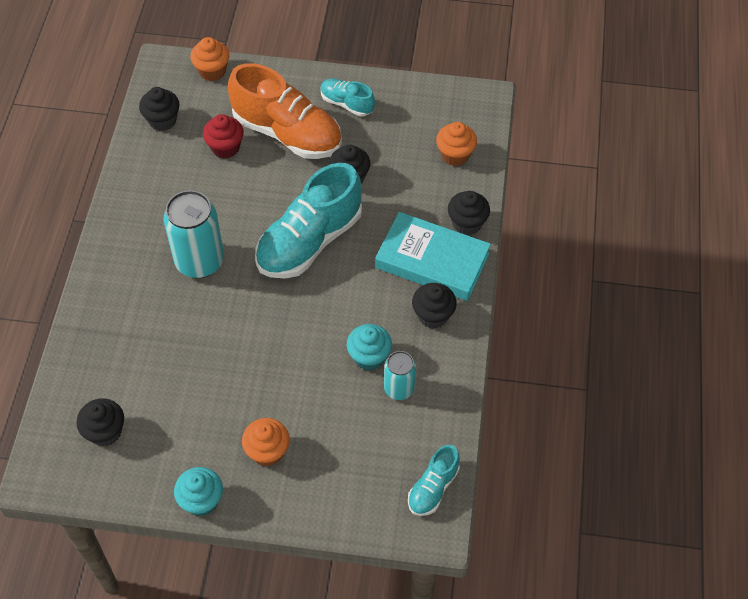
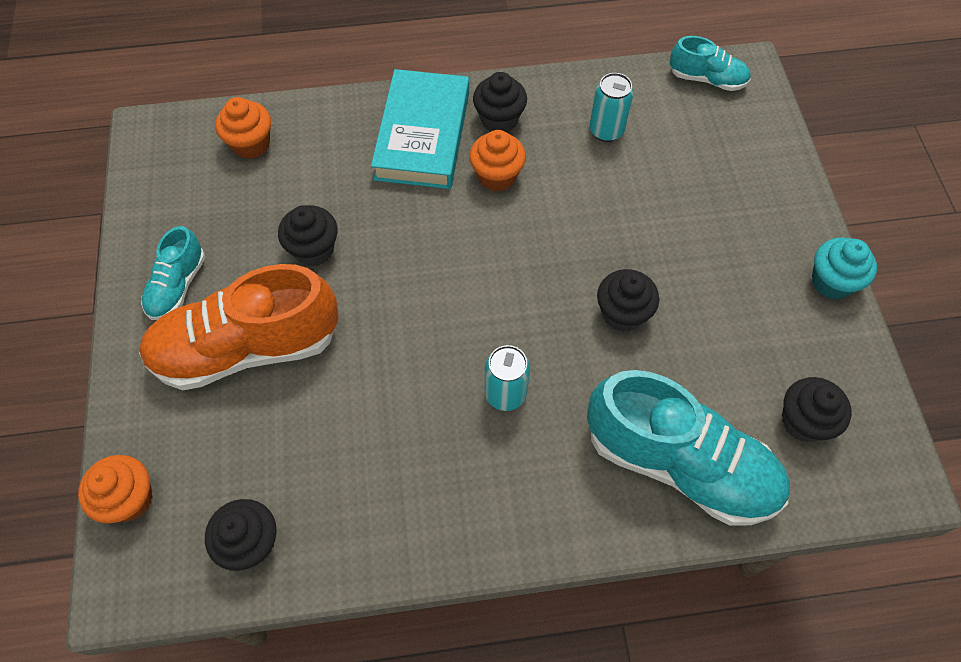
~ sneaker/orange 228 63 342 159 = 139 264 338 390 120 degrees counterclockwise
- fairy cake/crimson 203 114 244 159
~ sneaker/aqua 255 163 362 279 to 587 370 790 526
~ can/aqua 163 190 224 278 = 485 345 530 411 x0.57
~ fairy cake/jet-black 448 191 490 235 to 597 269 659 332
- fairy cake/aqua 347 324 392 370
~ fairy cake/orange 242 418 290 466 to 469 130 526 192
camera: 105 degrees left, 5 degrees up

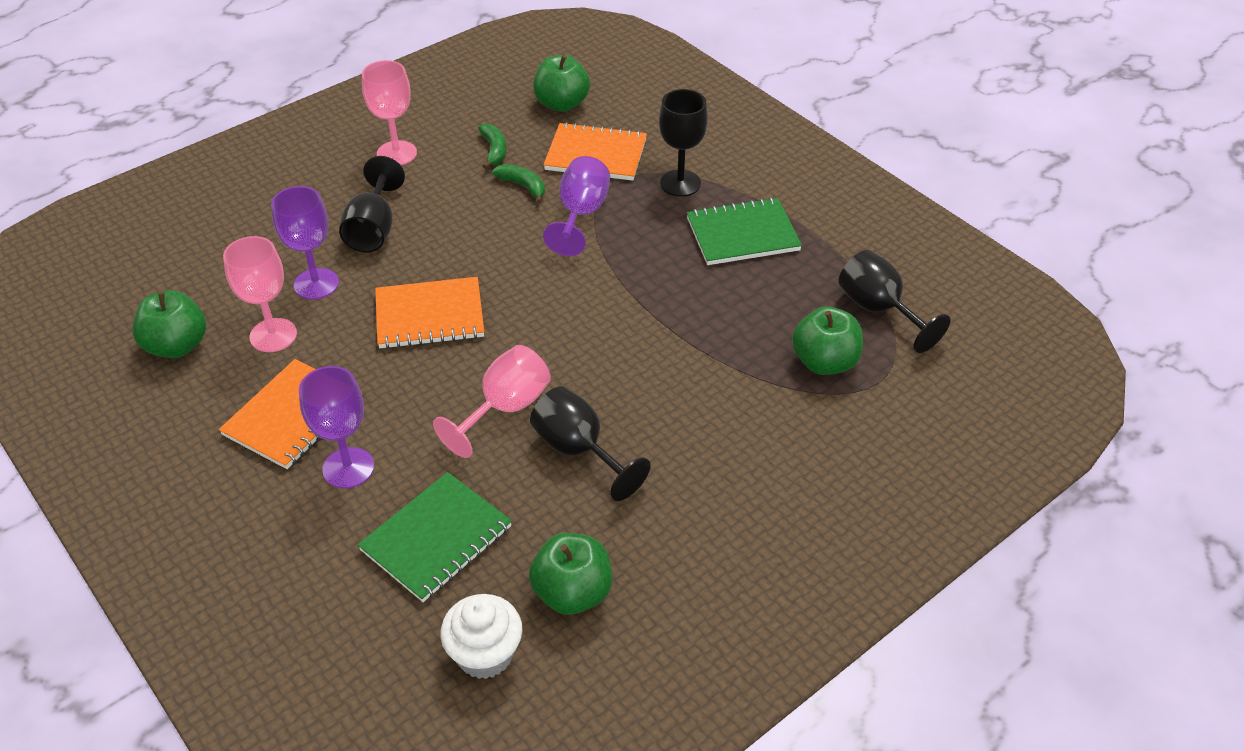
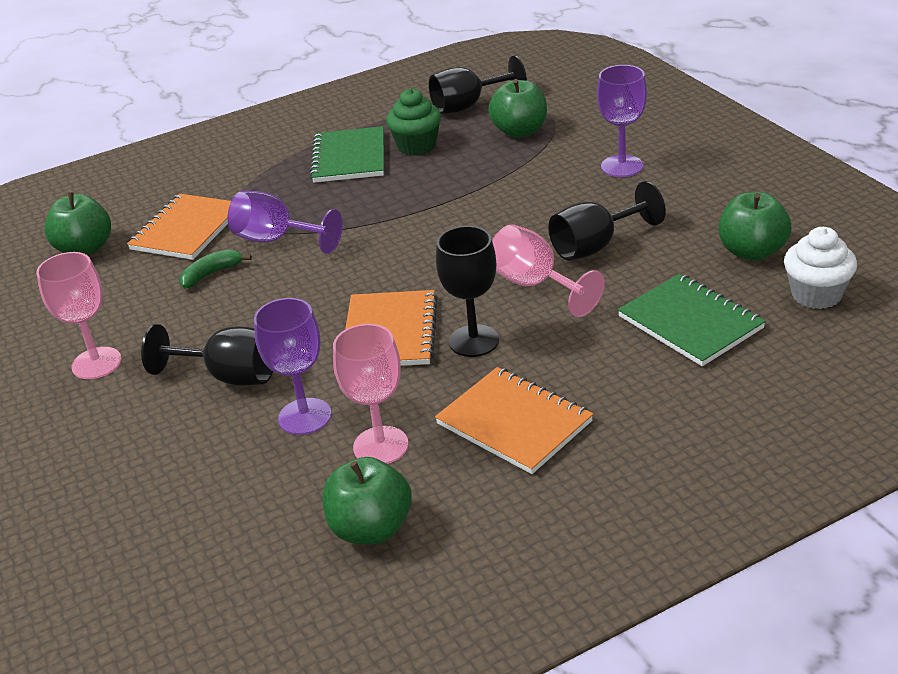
~ chalice/jet-black 659 89 708 197 to 436 226 499 357
- banana/green 478 123 506 169
~ chalice/royal purple 299 366 374 488 to 597 65 647 177
+ fairy cake/green 386 88 441 156
camera: 75 degrees left, 10 degrees down

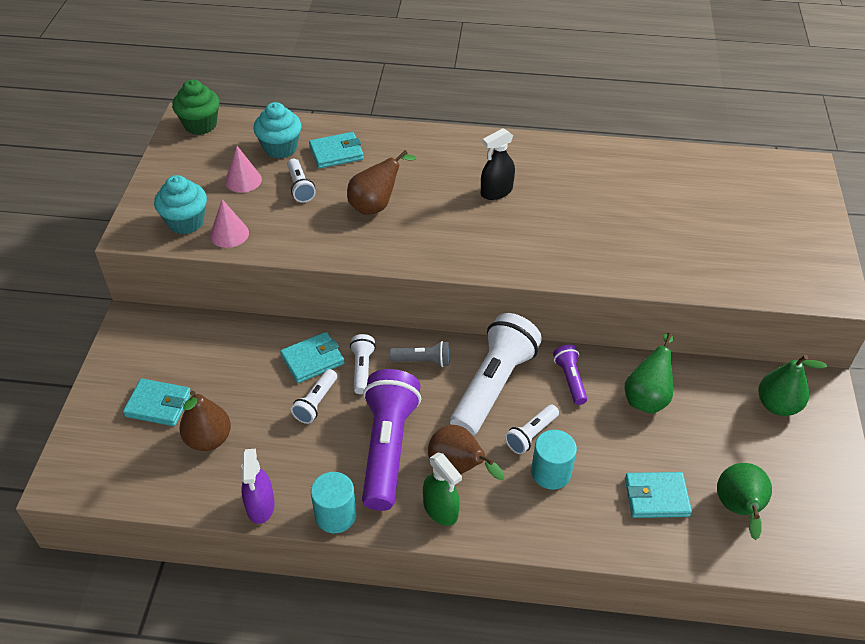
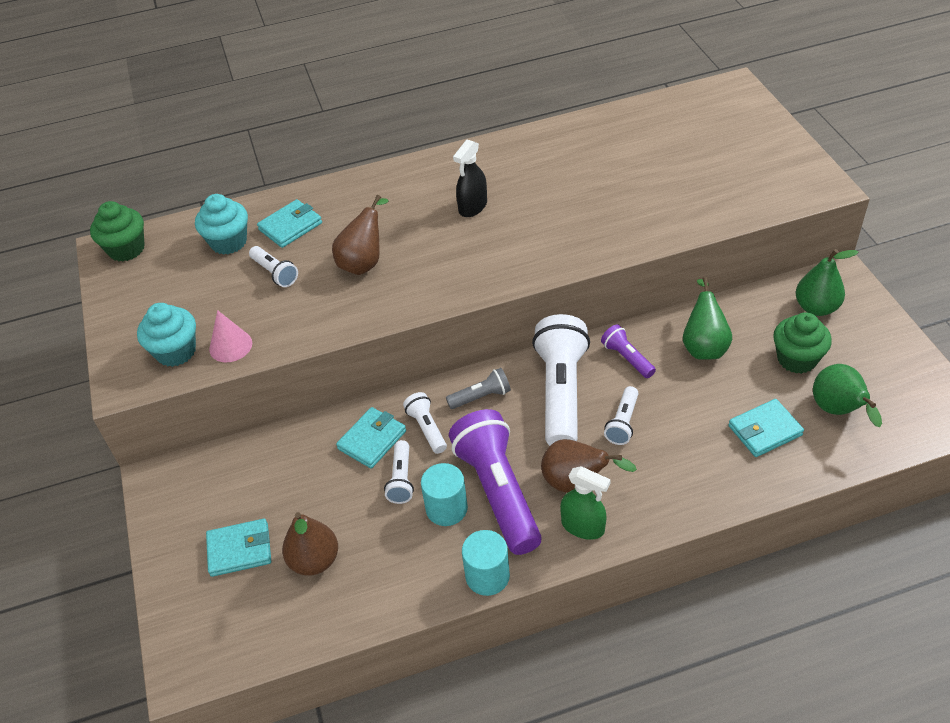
- solid cone/rose-pink 225 146 262 193
~ cylinder shape/aqua 531 430 577 490 to 421 463 468 526
- spray cleaner/royal purple 241 449 275 524
+ fairy cake/green 773 312 832 374
camera: 20 degrees left, 0 degrees up

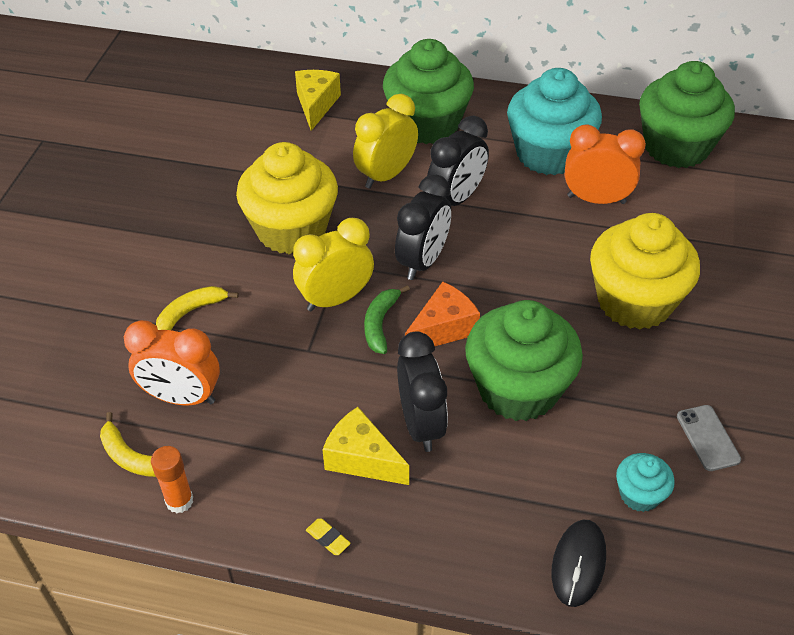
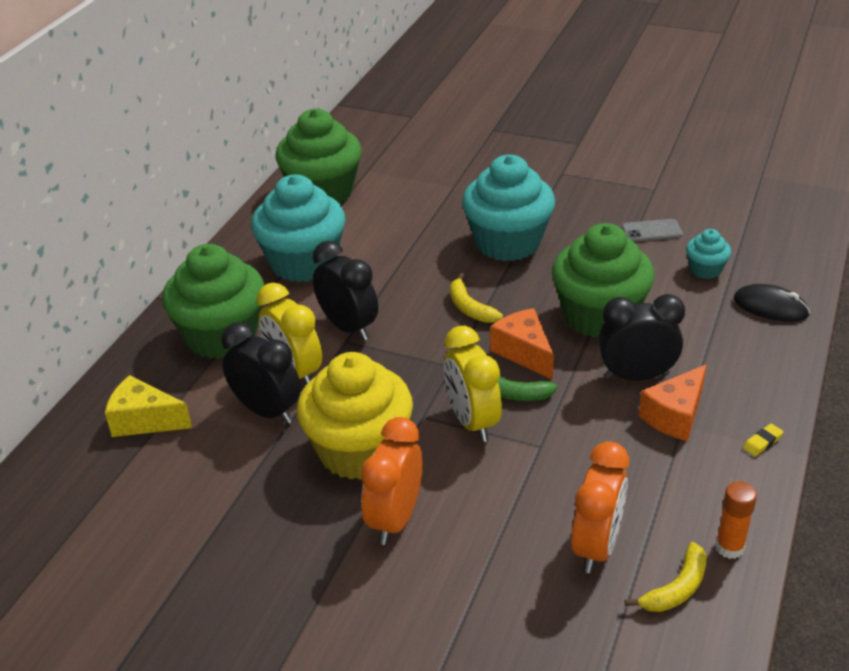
~ bedside clock/orange 565 124 646 204 to 361 417 422 545
~ bedside clock/jet-black 395 174 451 280 to 221 322 301 424
~ fairy cake/bright yellow 590 213 700 330 to fairy cake/aqua 462 155 555 261
~ banana/bright yellow 156 286 238 330 to 450 273 503 323
~ cheese/bright yellow 323 407 409 485 to cheese/orange 639 364 707 441
camera: 80 degrees left, 10 degrees down

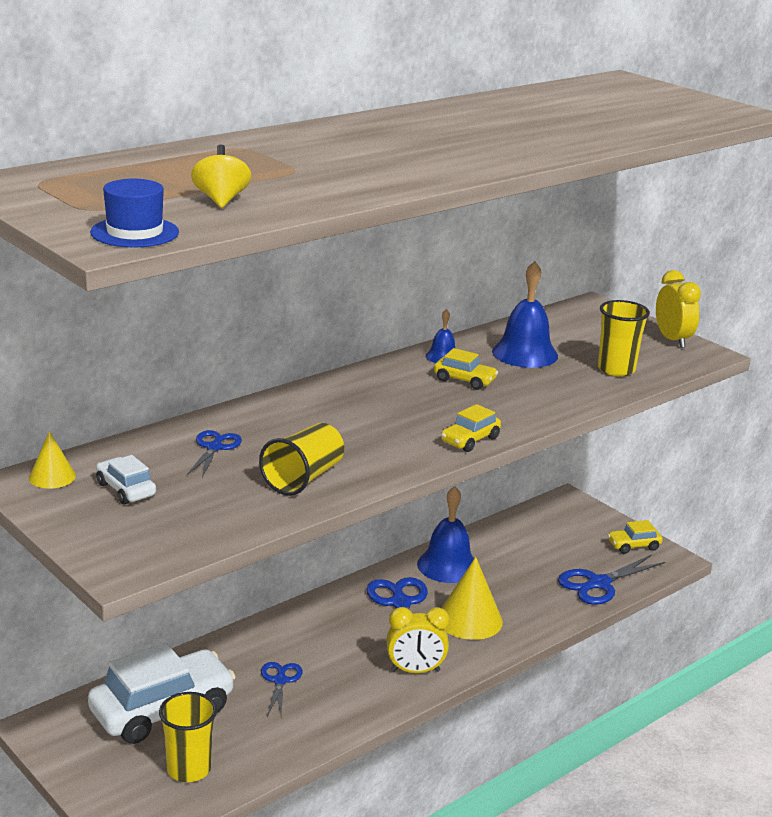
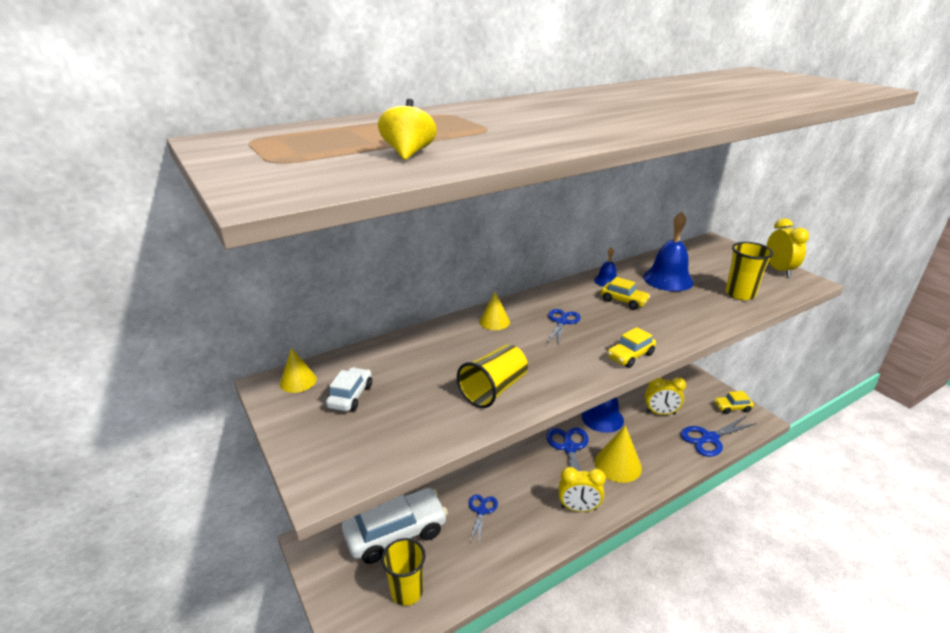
- tall hat/blue 90 179 179 248
~ shears/blue 187 430 242 478 to 547 309 581 347
~ toy car/snow-white 96 455 156 505 = 326 367 372 411 45 degrees clockwise
+ solid cone/bright yellow 479 292 510 330
+ bedside clock/bright yellow 645 377 686 415
camera: 10 degrees right, 5 degrees up

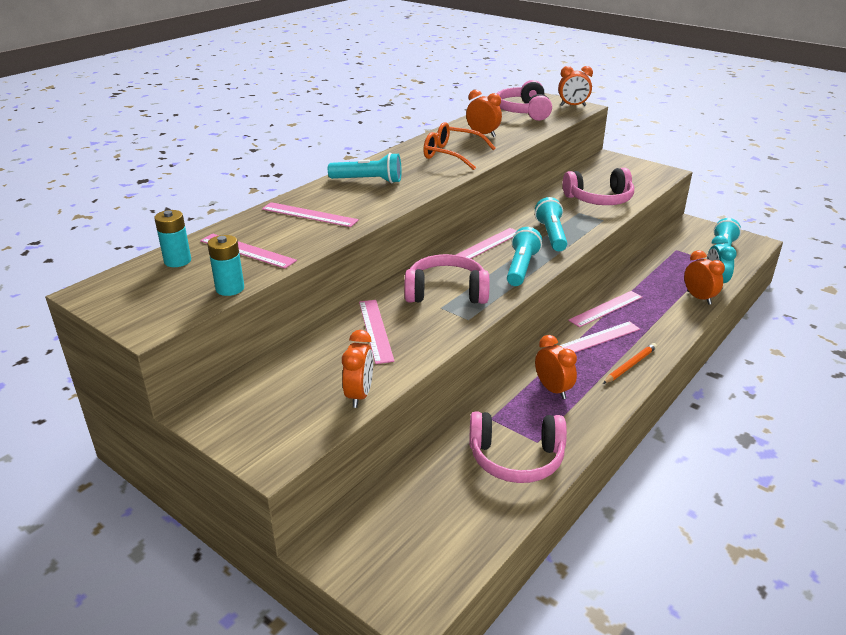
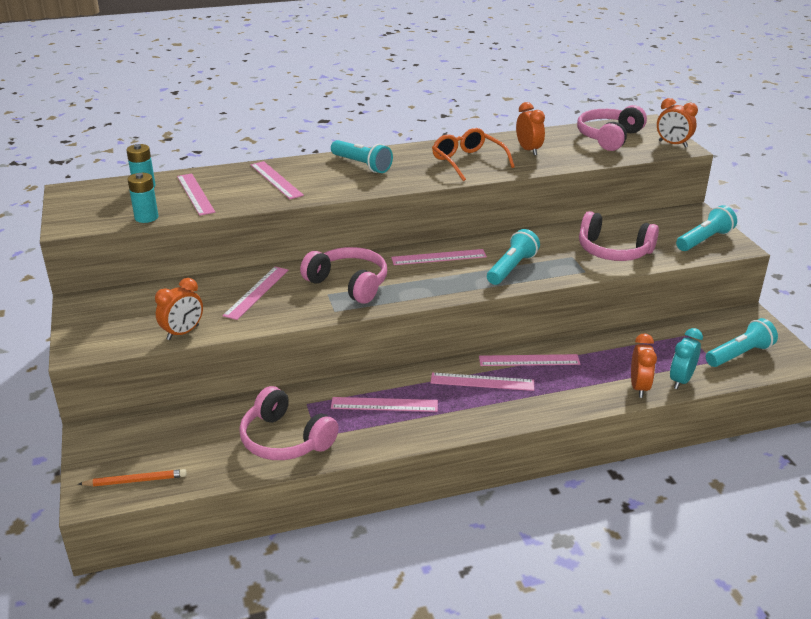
~ pocket torch/aqua 507 227 542 286 to 676 205 737 251
~ bedside clock/orange 535 335 577 399 to measuring stick/rose-pink 331 397 438 412
~ wooden pencil/orange 603 343 657 384 to 78 469 187 487
camera: 35 degrees right, 0 degrees up

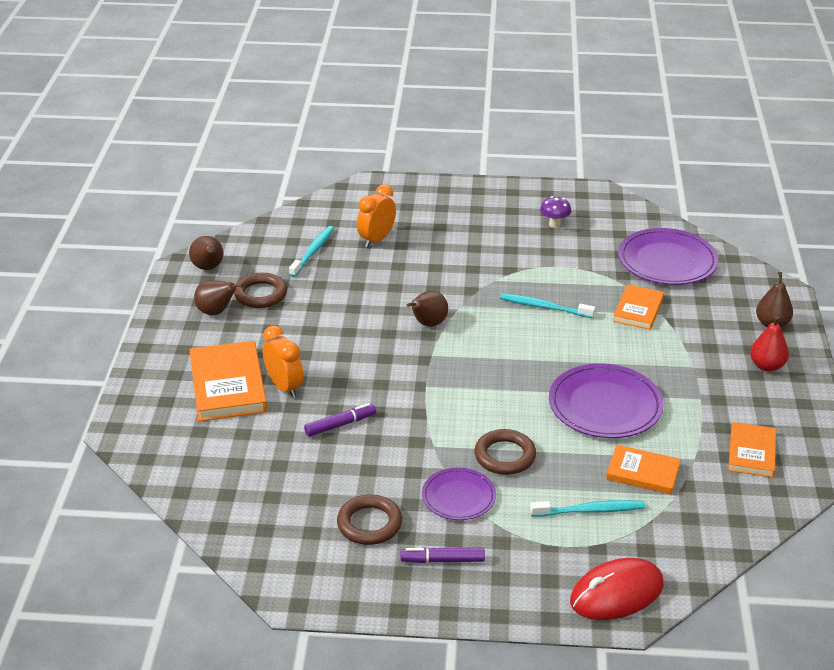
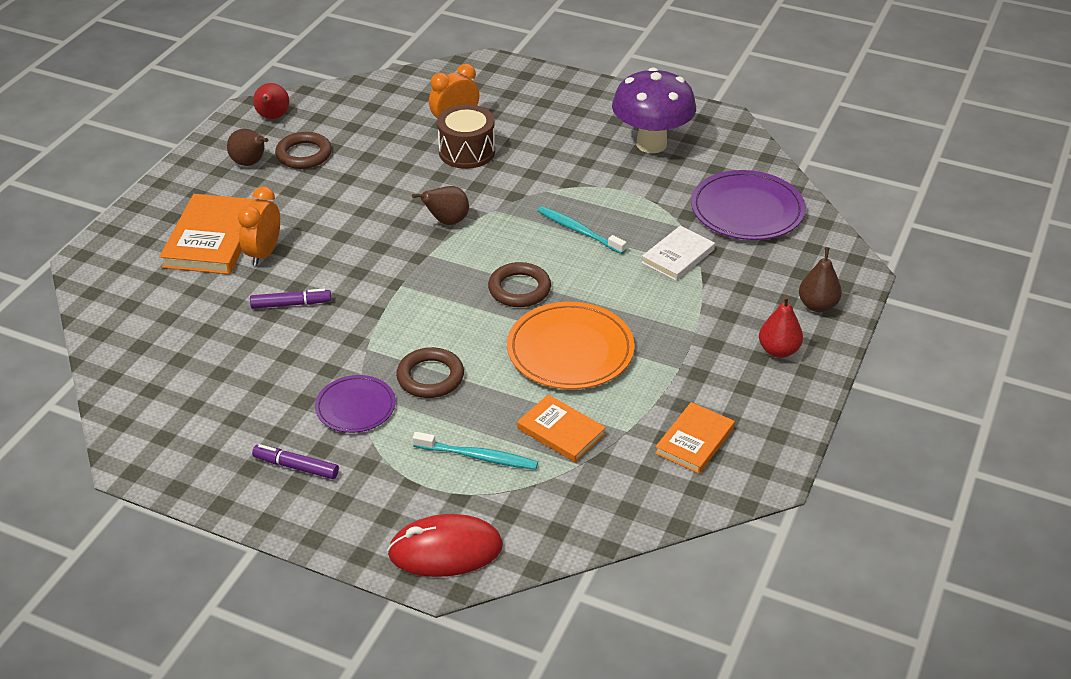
~ fungus/royal purple 540 196 571 228 = 612 67 696 153 x2.37
- toothbrush/aqua 289 226 334 277
~ toy pear/russet 189 236 223 270 to toy pear/crimson 253 83 289 119
~ hardcover/orange 613 284 664 330 to hardcover/snow-white 641 226 715 281
~ bedside clock/orange 263 325 304 398 = 238 187 280 266 150 degrees counterclockwise
~ dinner plate/royal purple 549 364 663 438 to dinner plate/orange 507 302 635 389
~ ring/russet 337 495 402 545 to 488 262 551 307
+ drum/russet 437 105 495 169
camera: 20 degrees right, 5 degrees up

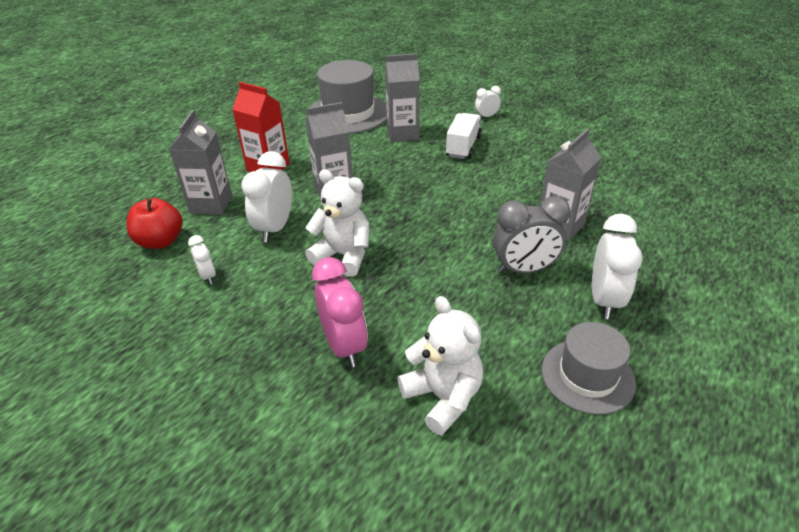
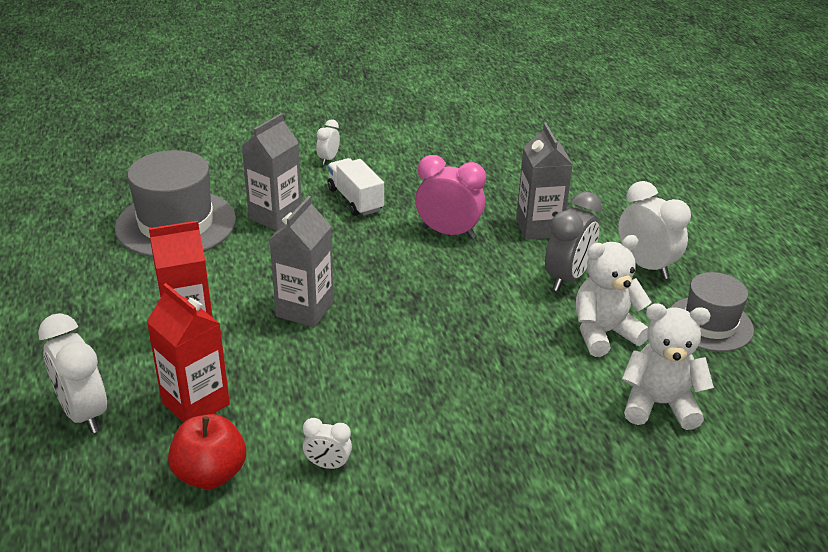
~ carton/gray 169 110 232 215 to carton/crimson 146 283 230 423
~ bedside clock/snow-white 241 151 292 242 to 38 313 107 433
~ teddy bear/snow-white 305 170 369 277 to 576 235 651 357
~ bedside clock/rose-pink 312 257 368 367 to 415 155 486 239
camera: 50 degrees left, 5 degrees down

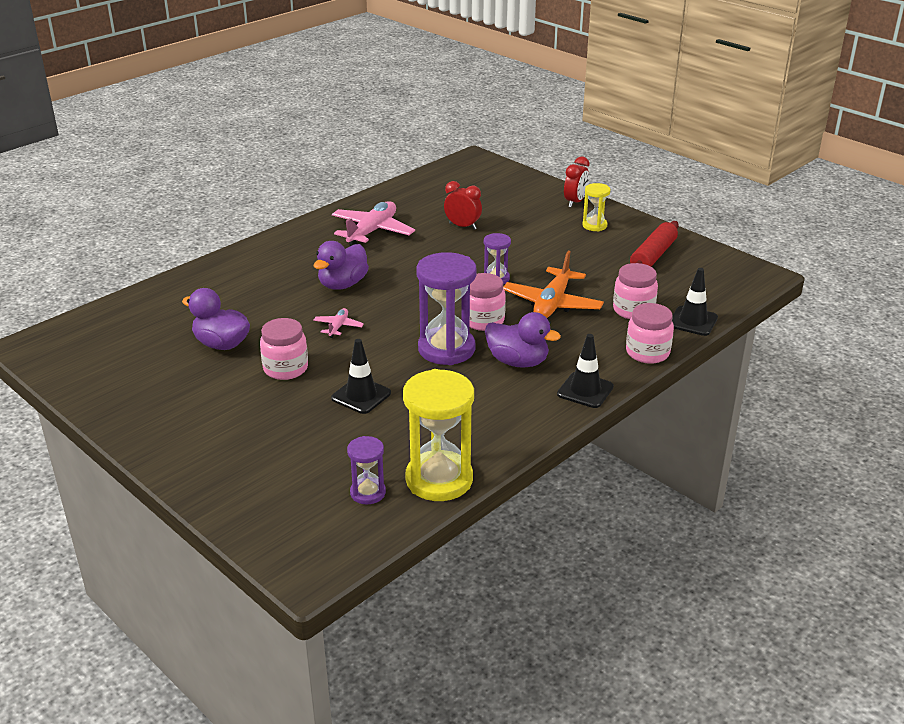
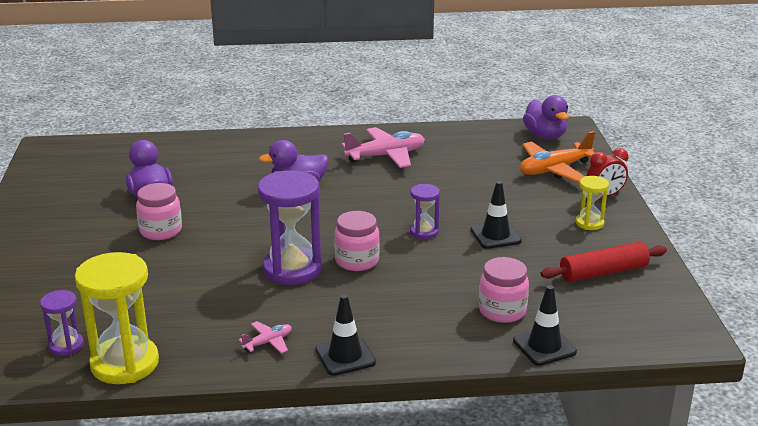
- bedside clock/crimson 444 181 482 230
~ aeroplane/orange 503 251 604 318 to 520 131 595 183
- jam jar/rose-pink 626 303 674 364
~ aeroplane/rose-pink 313 308 364 338 to 238 321 292 354
~ rubber duck/royal purple 485 312 561 368 to 523 95 569 140
~ traffic cone/jet-black 331 339 391 414 to 470 181 522 249
camera: 40 degrees right, 5 degrees down

